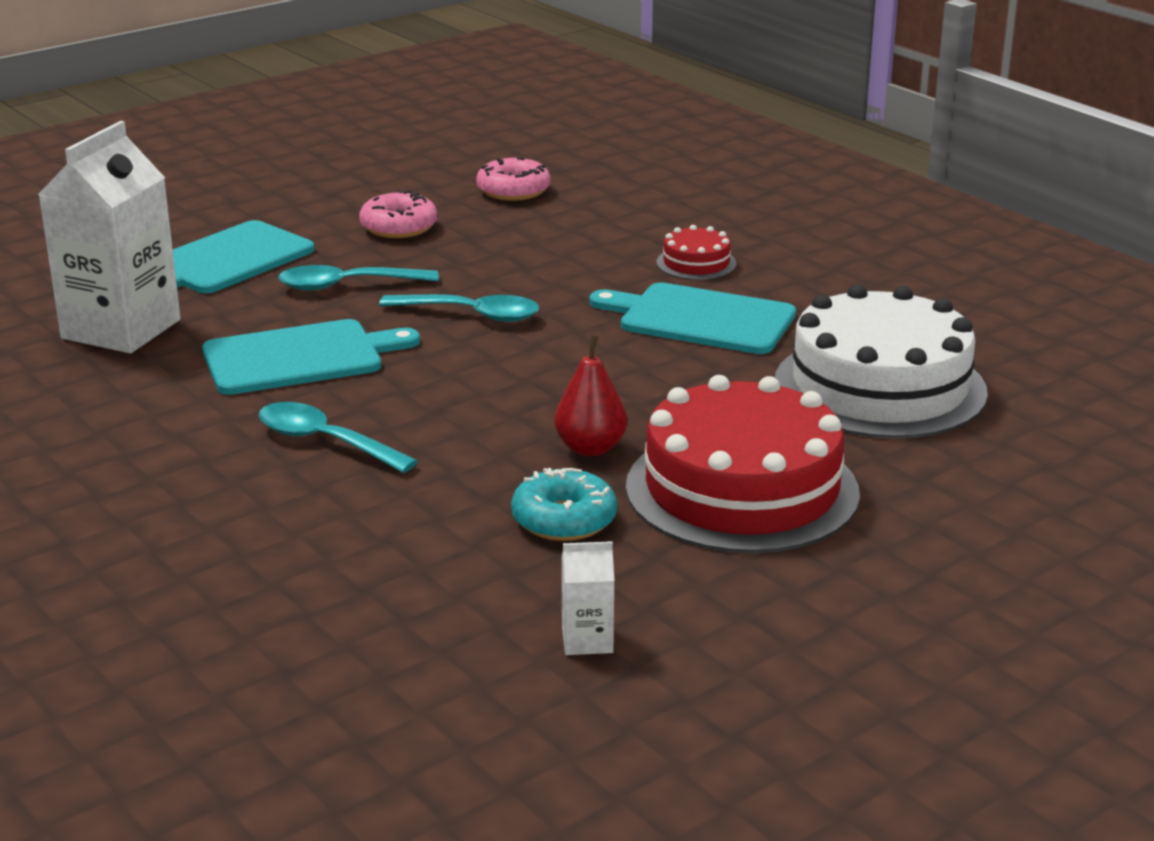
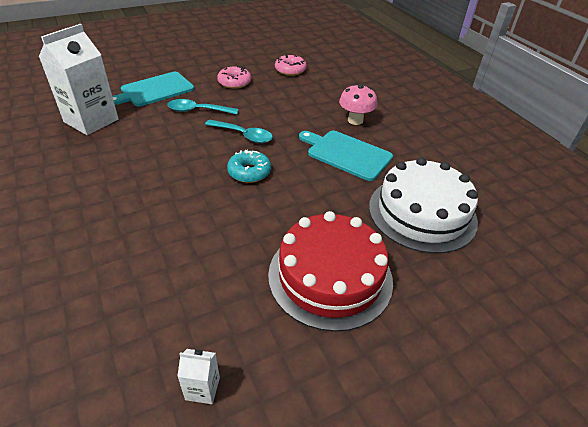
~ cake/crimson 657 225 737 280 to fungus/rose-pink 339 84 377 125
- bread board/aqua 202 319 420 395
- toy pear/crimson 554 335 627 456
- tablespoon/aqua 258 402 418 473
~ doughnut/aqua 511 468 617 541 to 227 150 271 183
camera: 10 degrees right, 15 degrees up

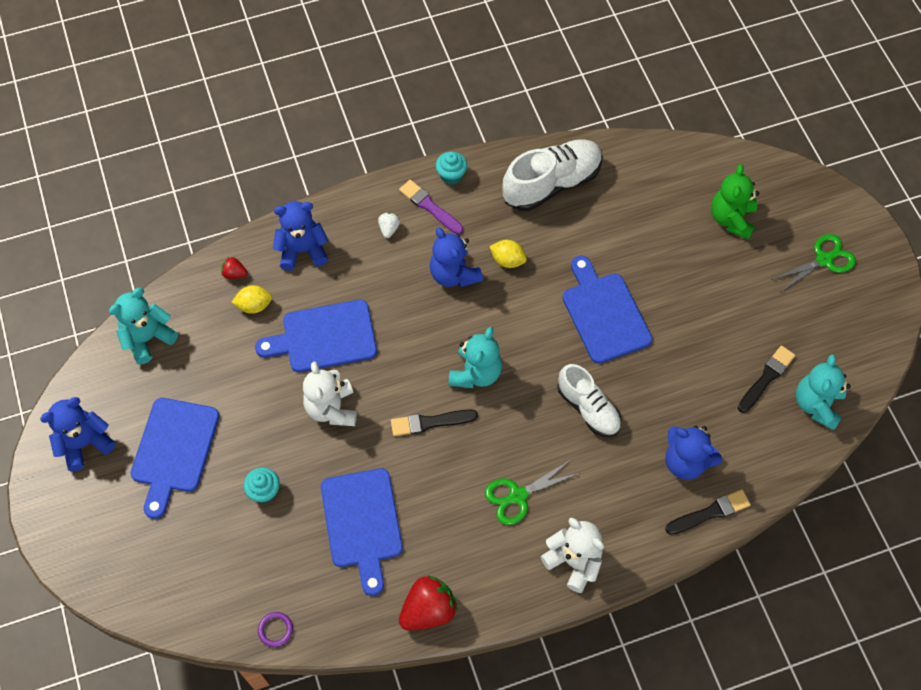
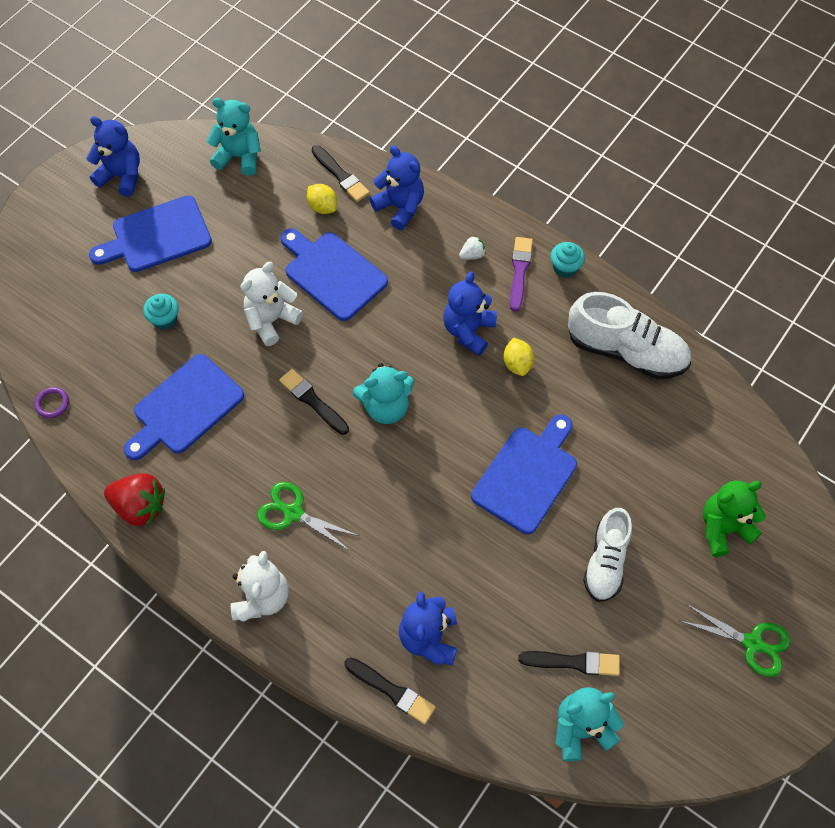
~ strawberry/crimson 222 257 248 279 to paintbrush/jet-black 312 145 370 202
~ sneaker/snow-white 557 364 621 437 to 583 508 632 602
camera: 55 degrees right, 0 degrees up

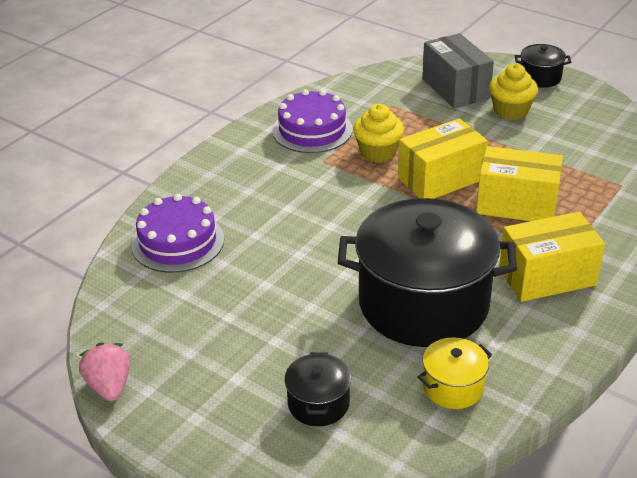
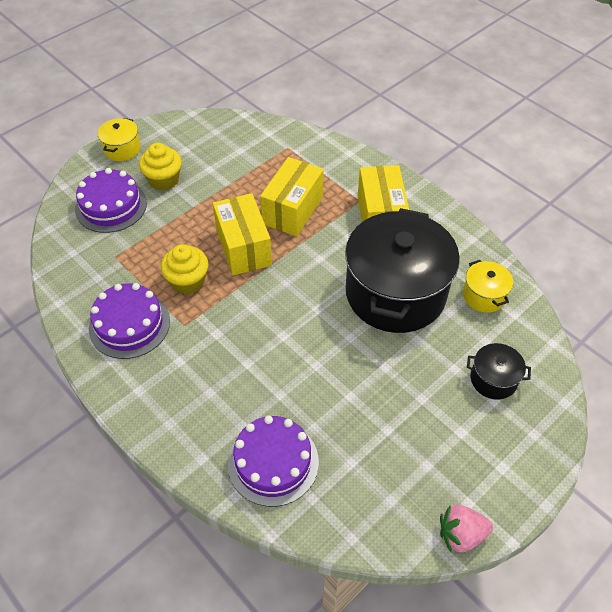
~ package/gray 422 33 494 108 to cake/royal purple 75 168 147 233
~ cooking pot/jet-black 515 44 571 88 to cooking pot/bright yellow 98 118 141 161
camera: 80 degrees left, 15 degrees up

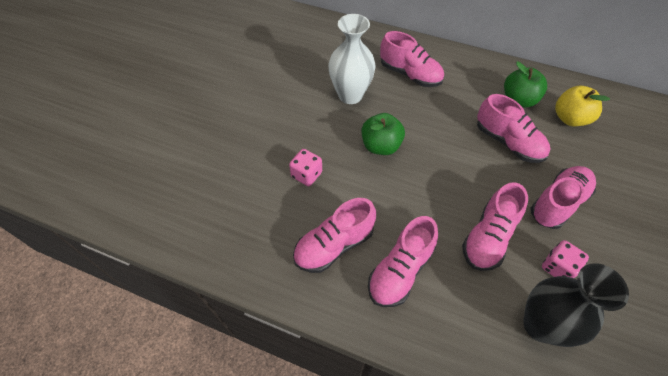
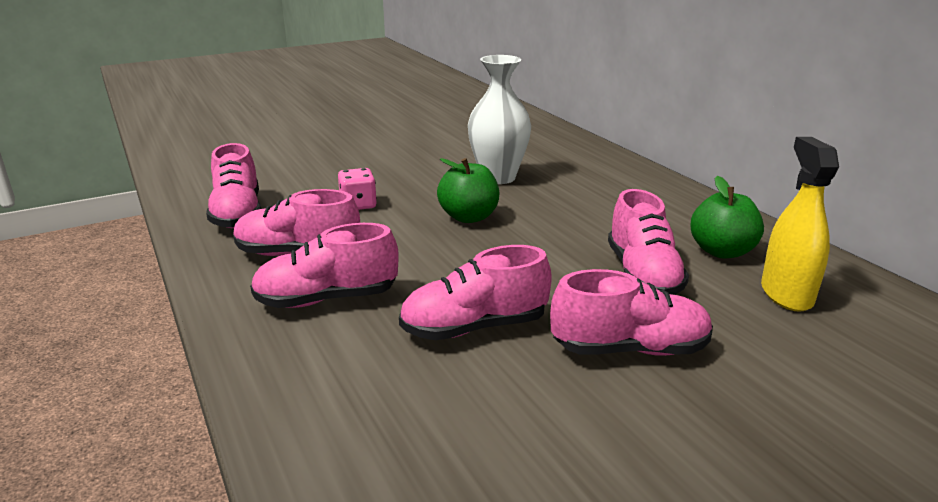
~ sneaker/rose-pink 380 31 444 87 to 206 143 261 228
~ apple/bright yellow 555 86 610 126 to spray cleaner/bright yellow 761 137 839 312
- game die/rose-pink 542 240 589 278
- flower vase/jet-black 523 263 629 347
camera: 40 degrees right, 30 degrees down

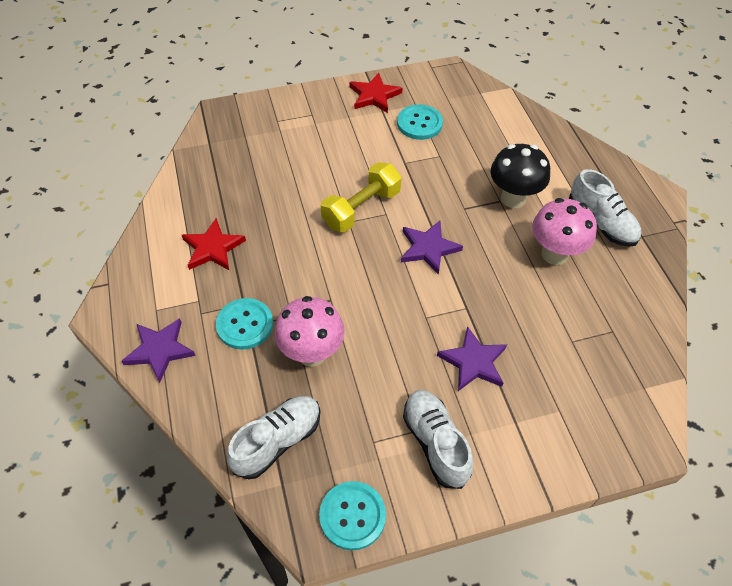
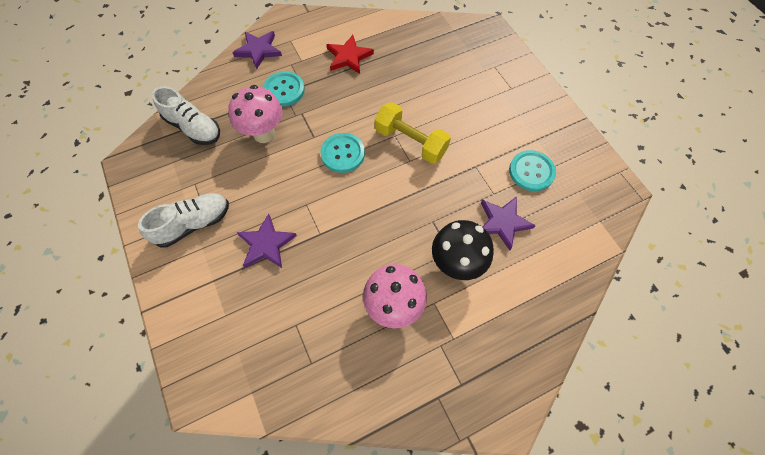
- star shape/crimson 350 73 403 113
- sneaker/snow-white 569 169 641 247
~ star shape/royal purple 401 221 463 275 to 481 196 536 250
~ sewing button/aqua 319 481 386 551 to 320 133 365 173
camera: 80 degrees right, 10 degrees up

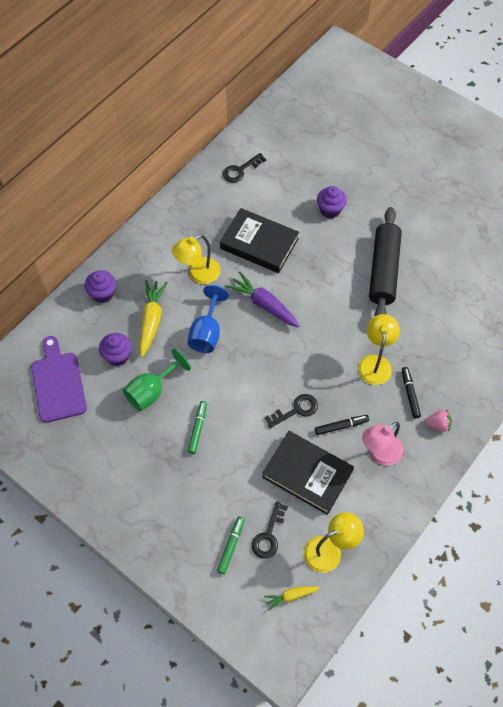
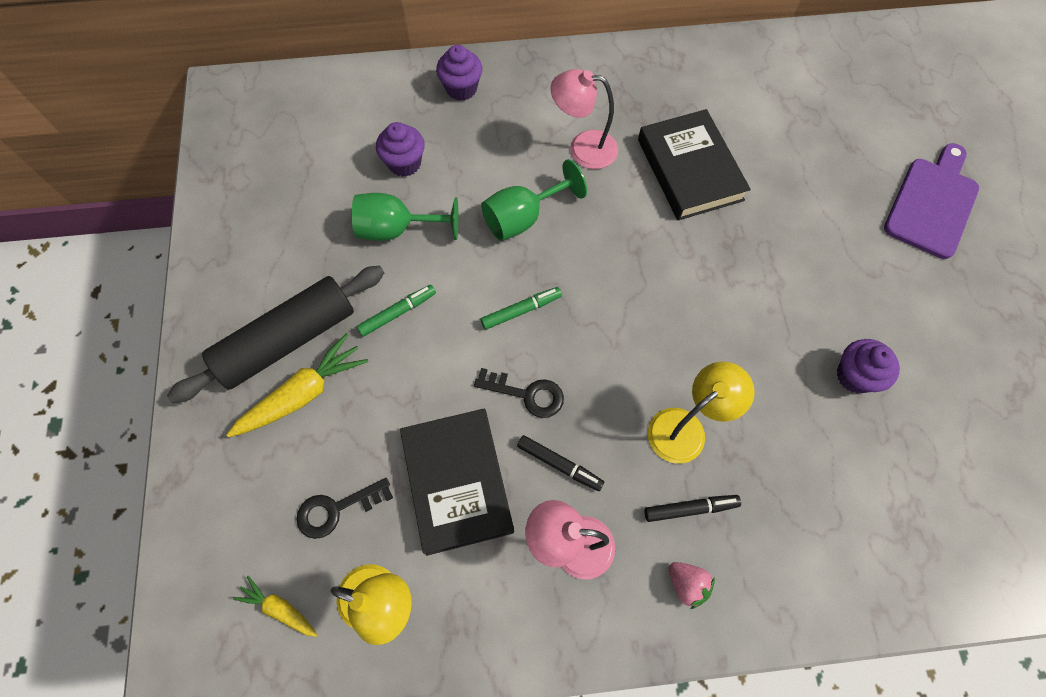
- latchkey/jet-black 223 153 266 183
~ fairy cake/royal purple 317 186 347 218 to 837 339 900 393
~ pastry roller/jet-black 369 207 402 317 to 167 266 384 403
~ desk lamp/bright yellow 172 234 220 284 to desk lamp/rose-pink 550 69 618 169
- carrot/royal purple 226 271 300 327
~ carrot/bright yellow 139 280 168 357 to 226 333 368 437
~ chalice/blue 187 285 229 353 to chalice/green 481 159 587 241
~ bread board/royal purple 31 336 87 423 to 884 143 979 259
~ marker pen/jet-black 402 367 421 418 = 644 495 741 522 45 degrees clockwise
~ marker pen/green 217 516 245 574 to 481 287 562 330
camera: 45 degrees right, 5 degrees up

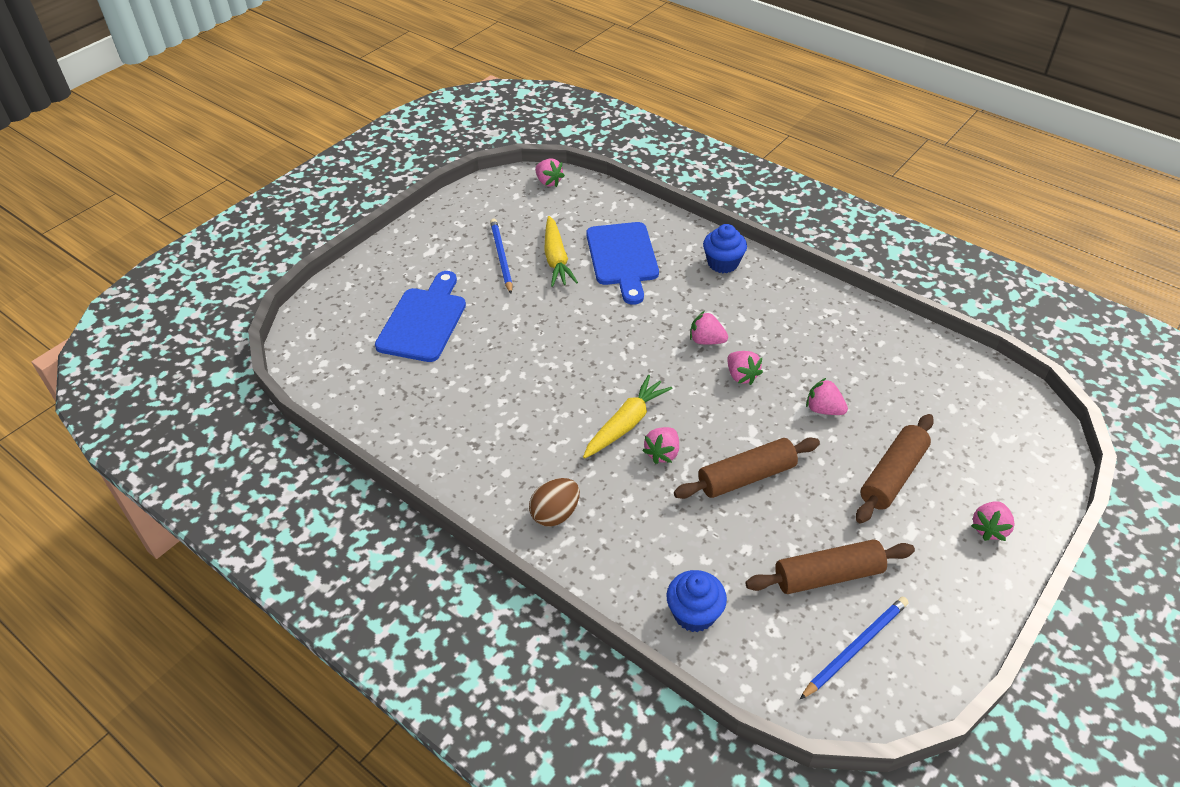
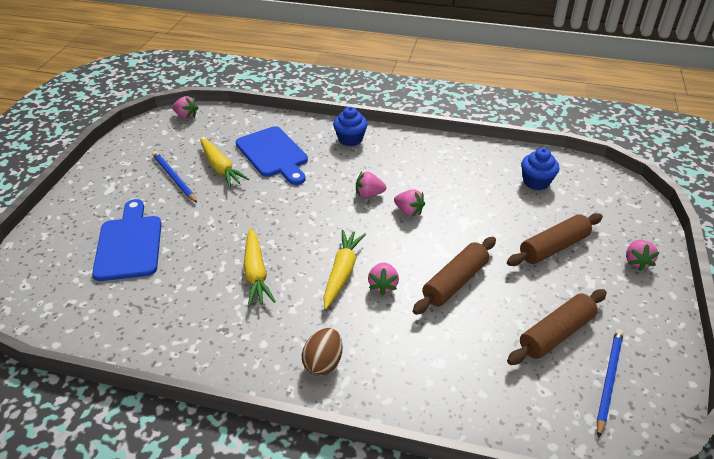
- strawberry/rose-pink 806 378 848 415
~ pastry roller/russet 856 414 934 523 = 507 213 603 266 45 degrees clockwise
~ fairy cake/blue 666 570 727 632 to 521 148 559 190
+ carrot/bright yellow 243 228 276 307
camera: 25 degrees left, 5 degrees down

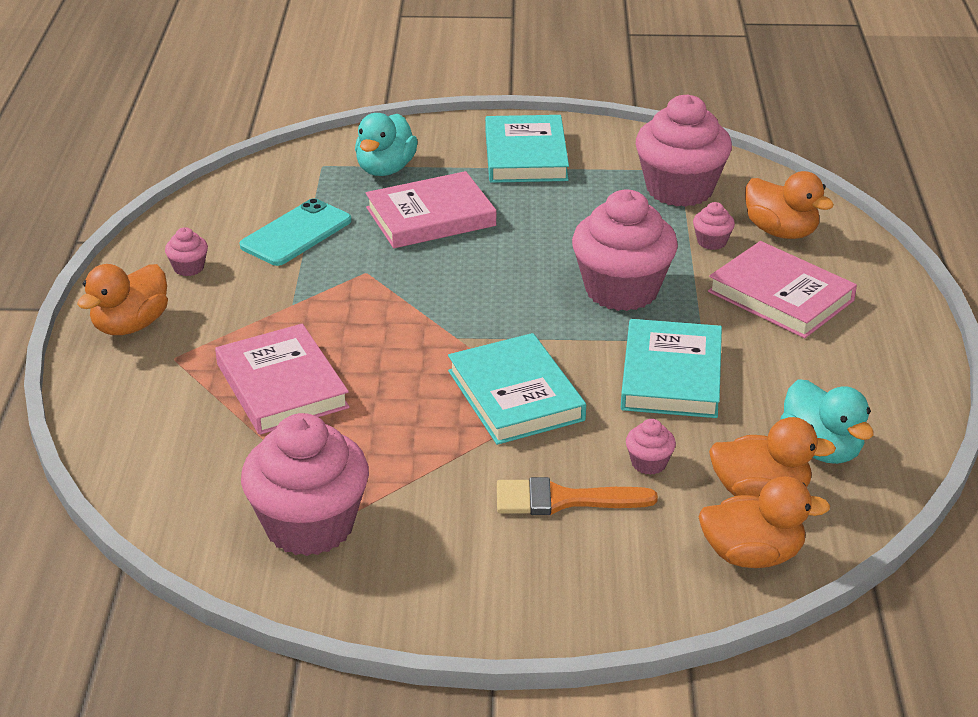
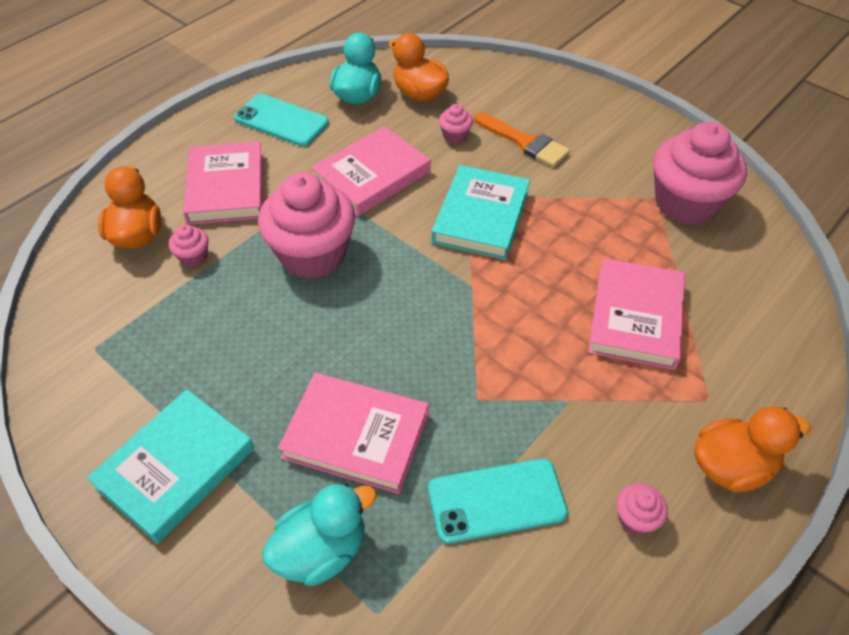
- fairy cake/rose-pink 636 94 732 207
~ hardcover/aqua 621 319 722 418 to hardcover/rose-pink 311 126 431 216
- rubber duck/orange 699 476 830 568
+ phone/aqua 234 94 329 146
camera: 140 degrees left, 15 degrees up

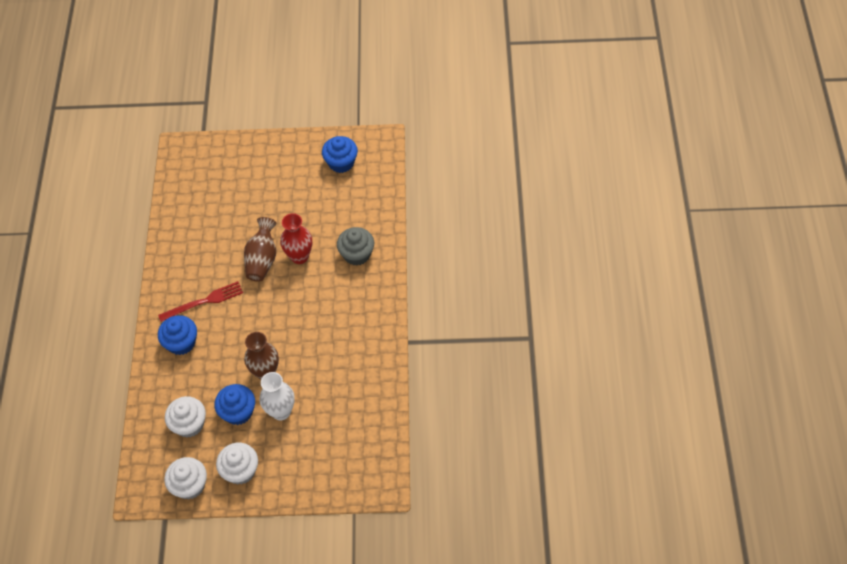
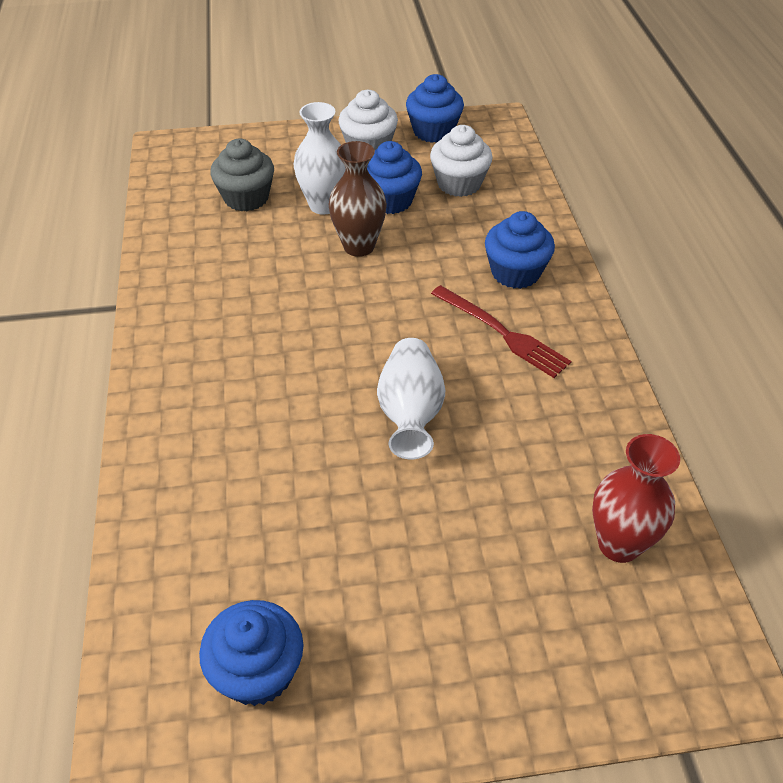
~ flower vase/crimson 280 213 312 264 to 592 434 680 563
~ flower vase/russet 244 217 276 282 to flower vase/snow-white 377 338 445 459
~ fairy cake/gray 337 227 374 266 to 210 138 274 211
~ fork/crimson 158 281 243 322 = 431 285 572 378 105 degrees counterclockwise
~ fairy cake/snow-white 164 457 207 500 to fairy cake/blue 406 74 464 143
camera: 170 degrees right, 10 degrees down

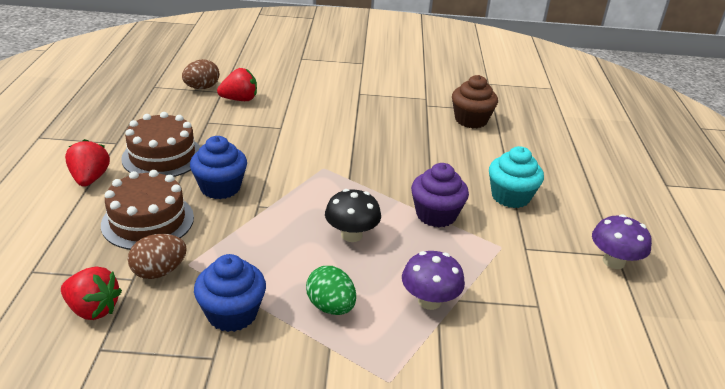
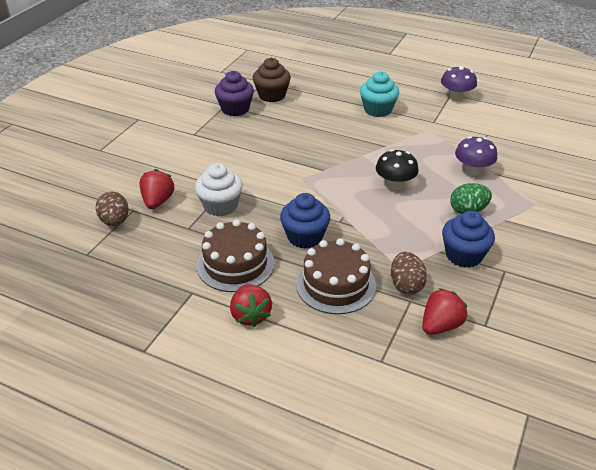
~ strawberry/crimson 65 139 110 187 = 230 284 272 327 120 degrees counterclockwise
~ fairy cake/royal purple 411 163 469 228 to 215 71 254 117
+ fairy cake/snow-white 195 163 243 216
camera: 65 degrees left, 5 degrees up

